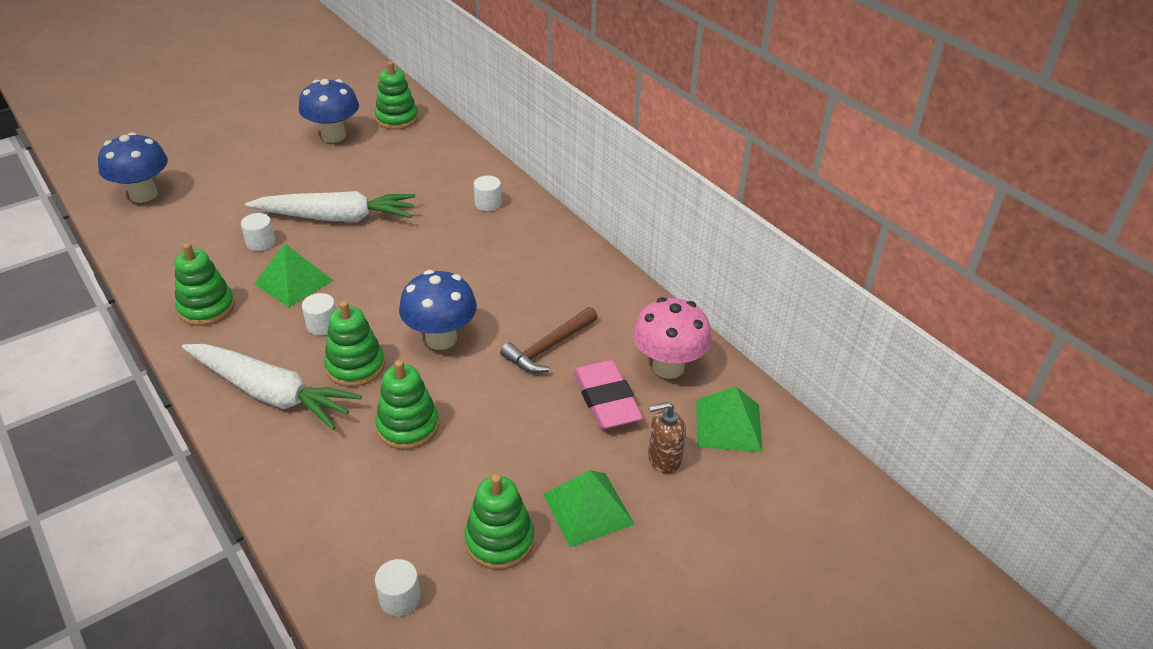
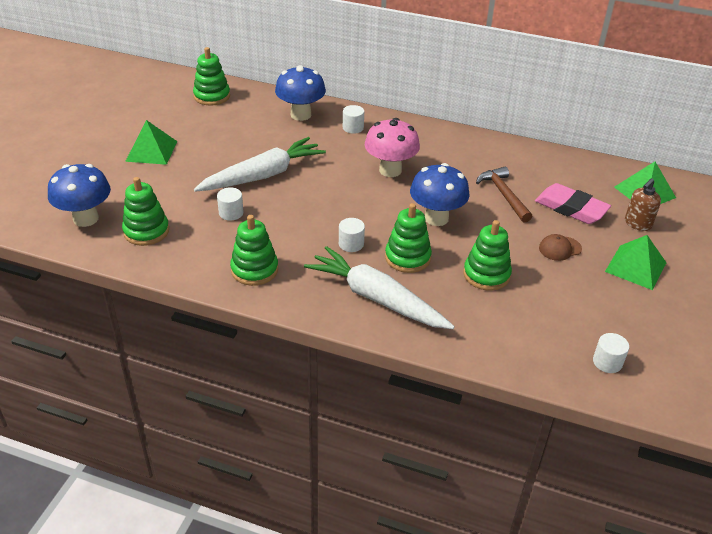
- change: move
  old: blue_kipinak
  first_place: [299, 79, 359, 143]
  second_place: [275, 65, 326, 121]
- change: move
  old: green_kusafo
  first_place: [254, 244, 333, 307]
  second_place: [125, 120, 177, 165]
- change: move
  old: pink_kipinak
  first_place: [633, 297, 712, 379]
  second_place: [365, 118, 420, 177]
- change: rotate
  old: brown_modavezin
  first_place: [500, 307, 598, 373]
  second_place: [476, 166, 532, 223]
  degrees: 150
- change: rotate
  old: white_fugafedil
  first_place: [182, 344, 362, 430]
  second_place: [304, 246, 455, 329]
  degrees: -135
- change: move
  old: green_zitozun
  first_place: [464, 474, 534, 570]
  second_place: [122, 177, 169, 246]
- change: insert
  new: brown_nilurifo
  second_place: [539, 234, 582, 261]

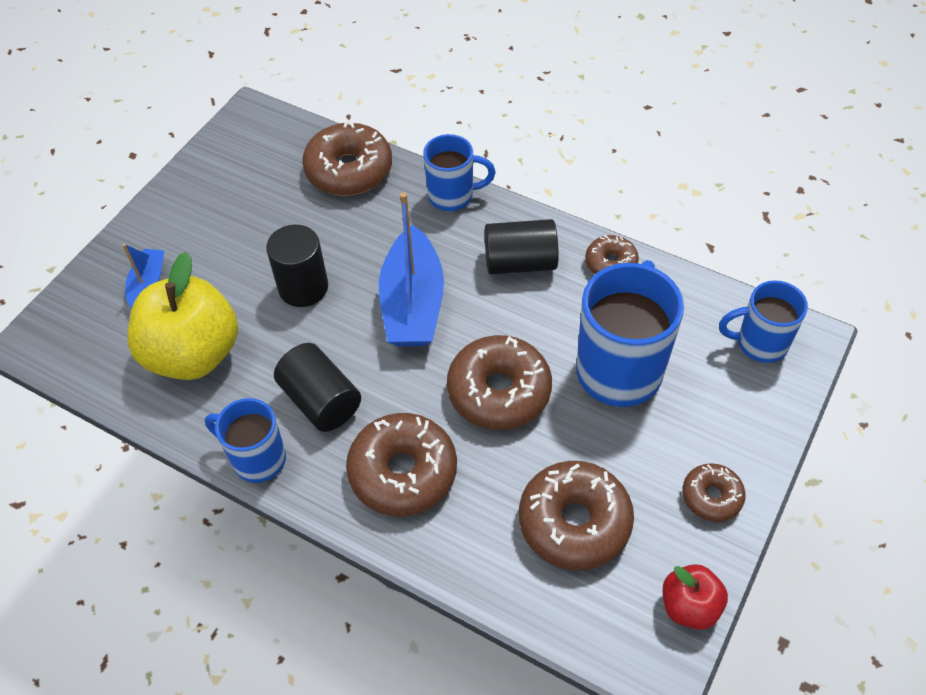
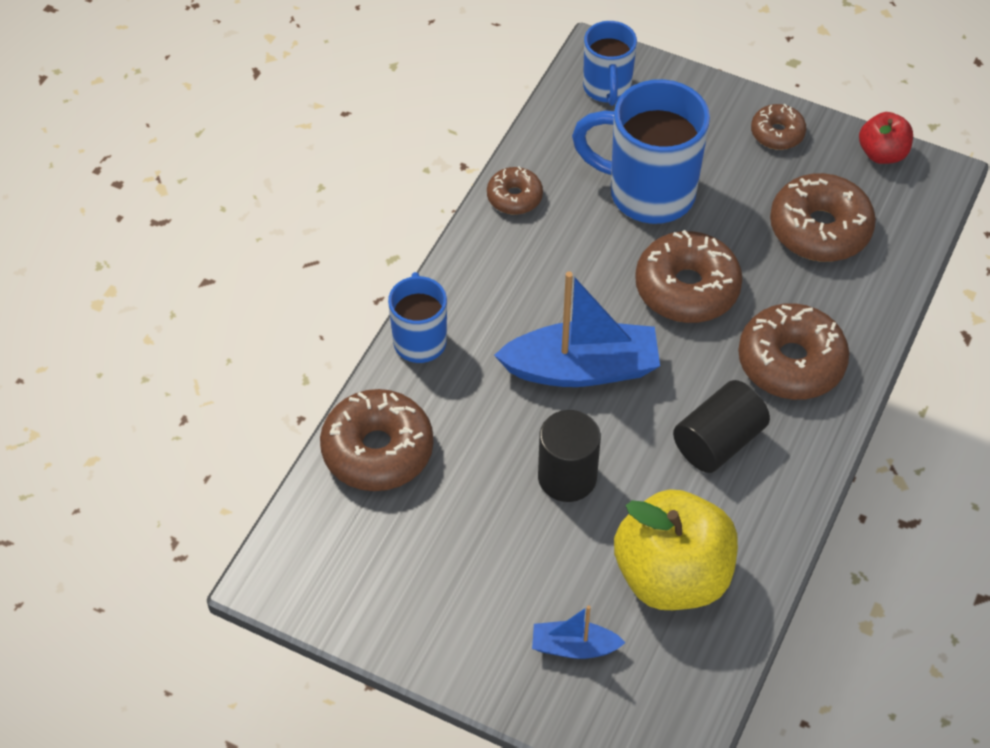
- change: delete
  old: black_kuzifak
  first_place: [485, 219, 559, 275]
- change: delete
  old: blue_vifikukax
  first_place: [205, 398, 286, 483]

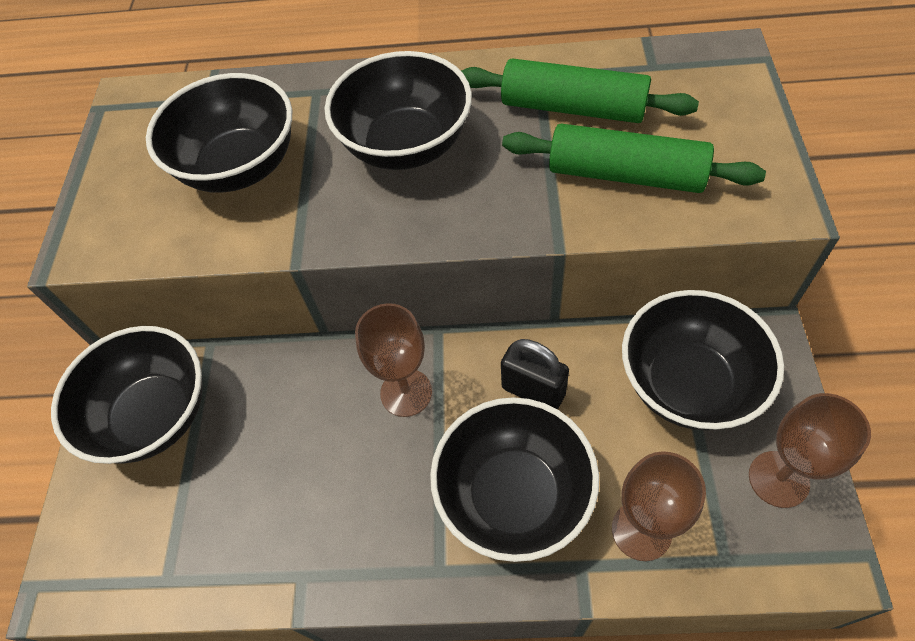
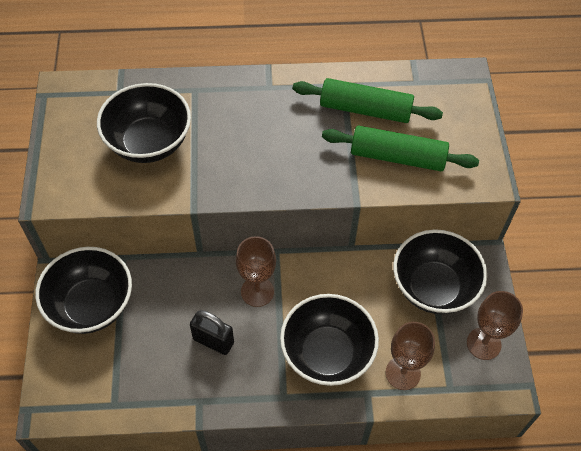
- change: delete
  old: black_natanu
  first_place: [325, 51, 472, 170]
- change: move
  old: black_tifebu
  first_place: [501, 339, 569, 409]
  second_place: [190, 310, 234, 355]

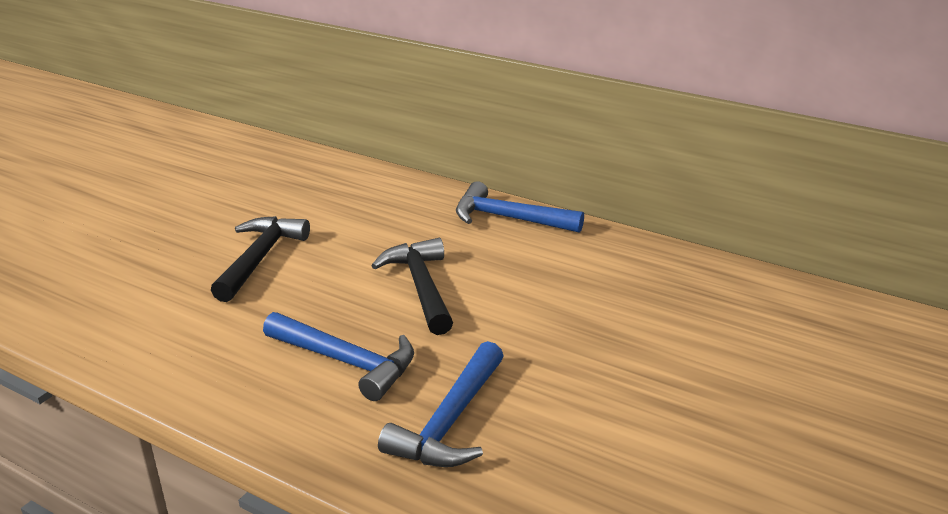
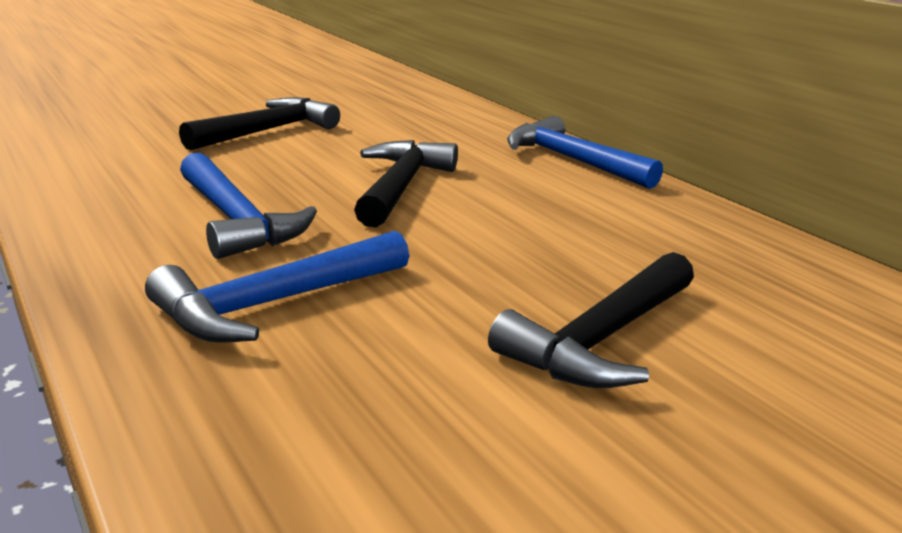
- change: insert
  new: black_modavezin
  second_place: [488, 252, 694, 388]

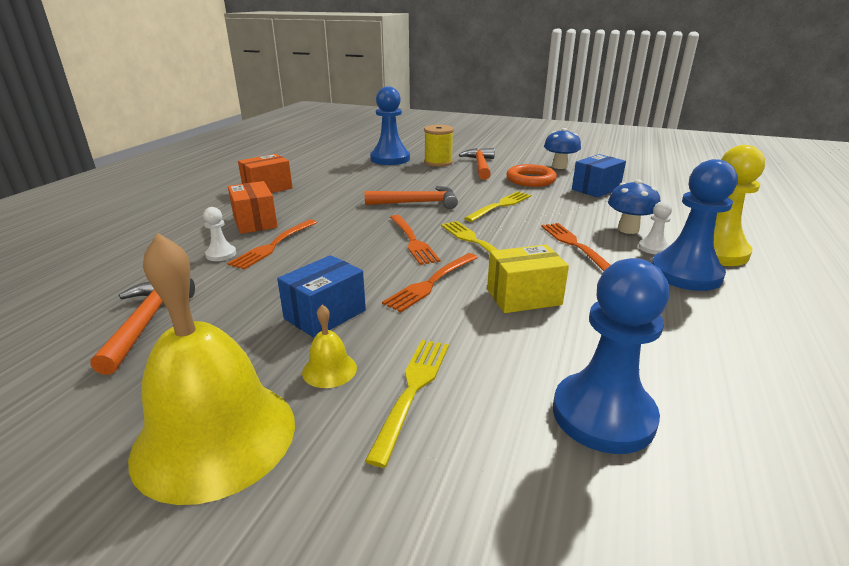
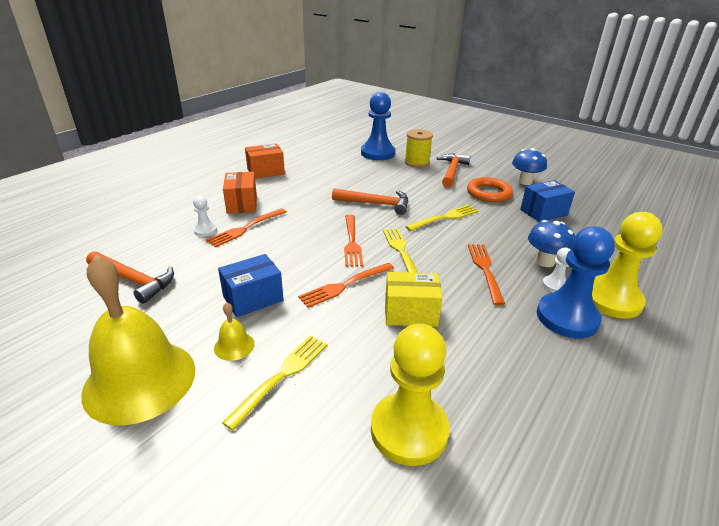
- change: recolor
  old: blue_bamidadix
  new: yellow_bamidadix
  first_place: [553, 258, 669, 454]
  second_place: [371, 324, 450, 466]
- change: rotate
  old: orange_modavezin
  first_place: [91, 278, 195, 375]
  second_place: [86, 251, 174, 304]
  degrees: 105

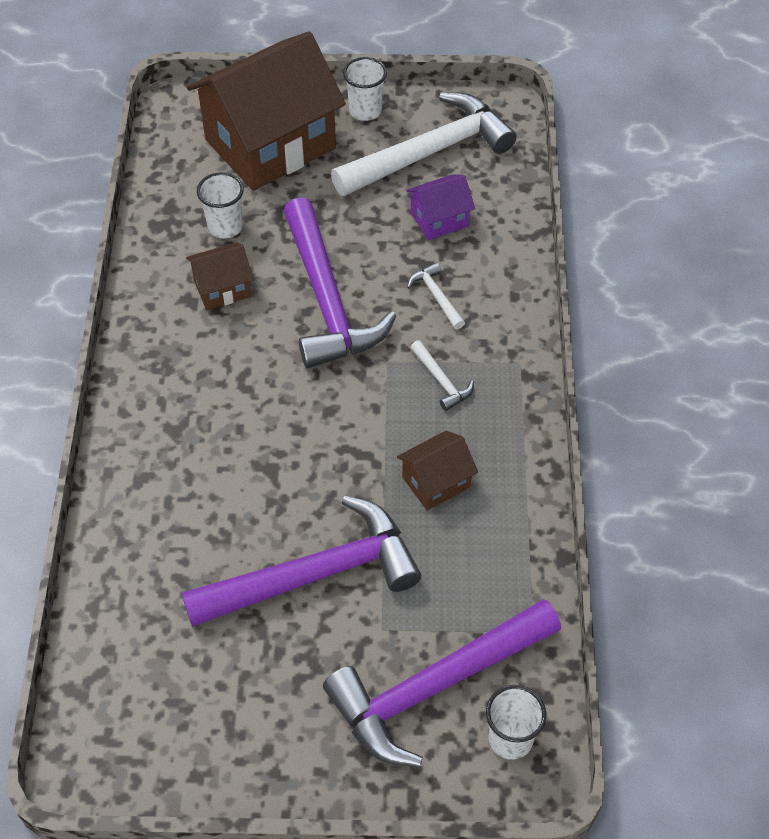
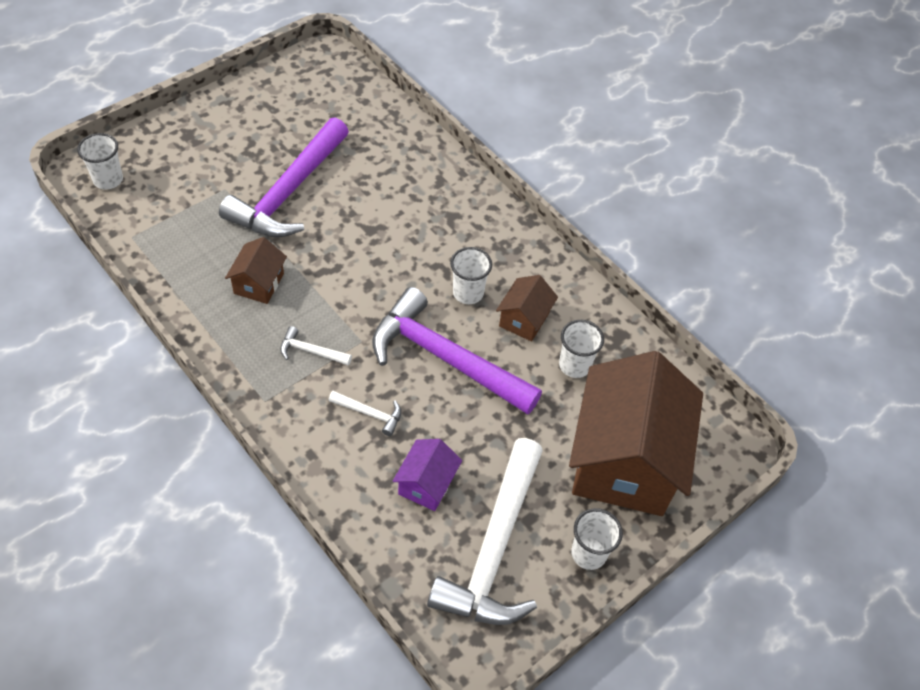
- change: delete
  old: purple_modavezin
  first_place: [323, 599, 561, 767]
- change: insert
  new: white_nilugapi
  second_place: [450, 247, 492, 304]

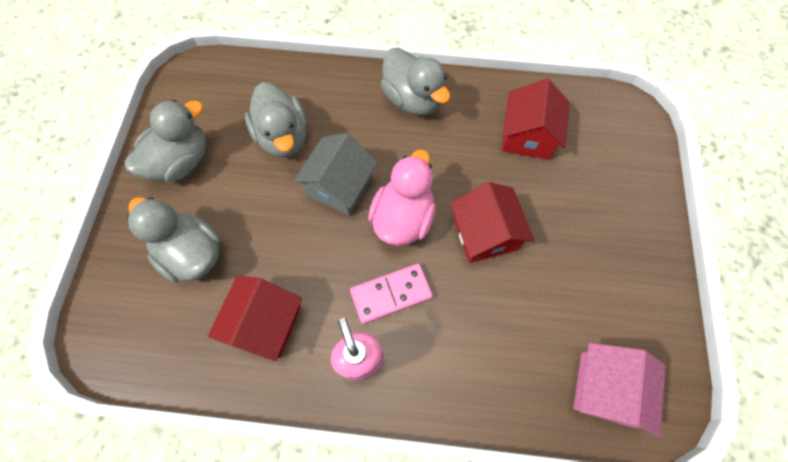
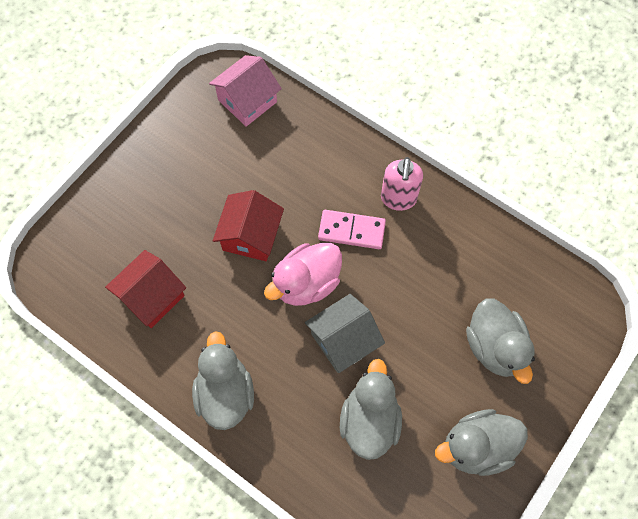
- change: delete
  old: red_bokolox
  first_place: [208, 276, 302, 361]

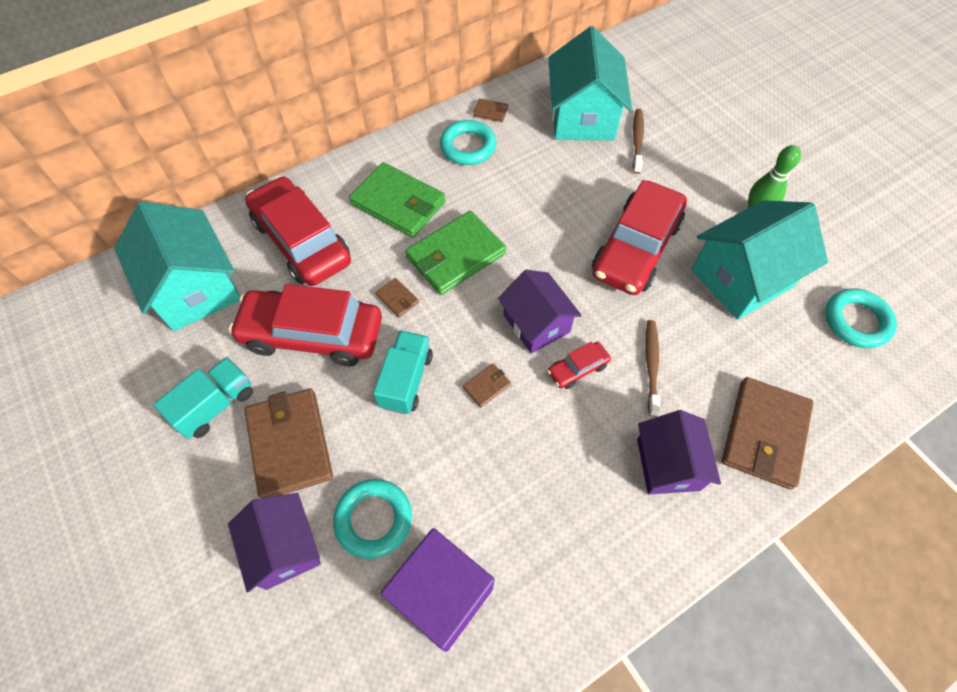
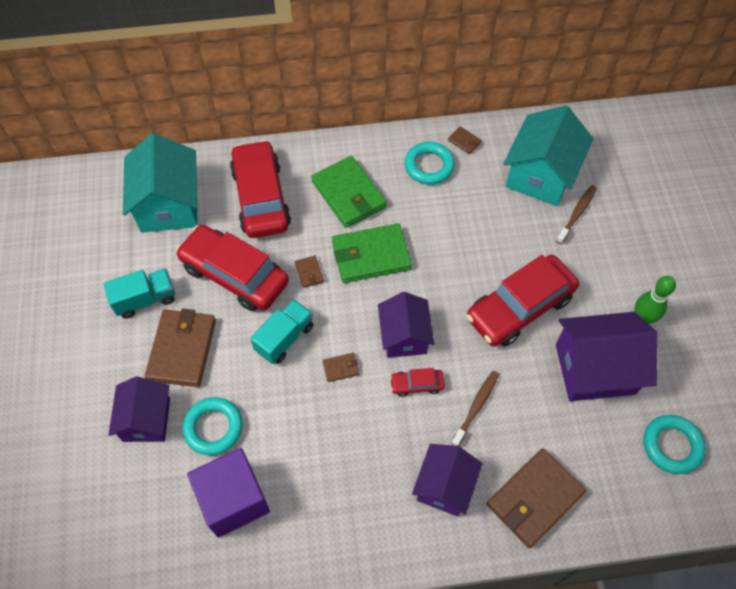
- change: recolor
  old: turquoise_bokolox
  new: purple_bokolox
  first_place: [691, 200, 828, 320]
  second_place: [556, 312, 658, 401]

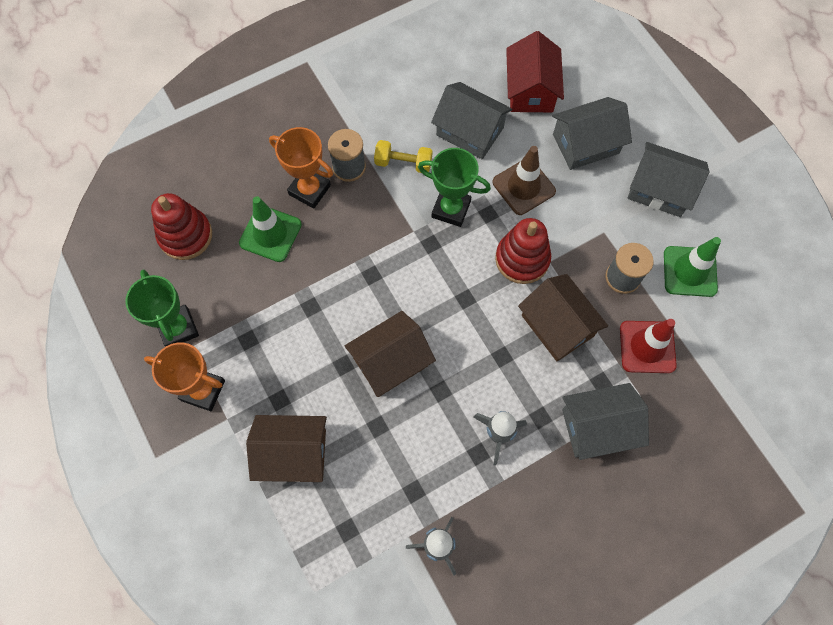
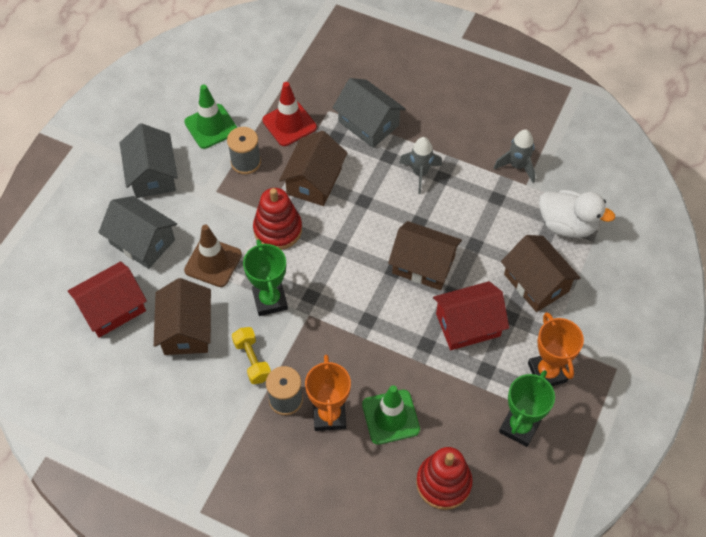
- change: recolor
  old: grey_bokolox
  new: brown_bokolox
  first_place: [431, 82, 512, 159]
  second_place: [154, 278, 211, 355]
- change: insert
  new: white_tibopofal
  second_place: [539, 190, 615, 238]
- change: insert
  new: red_bokolox
  second_place: [433, 281, 509, 350]

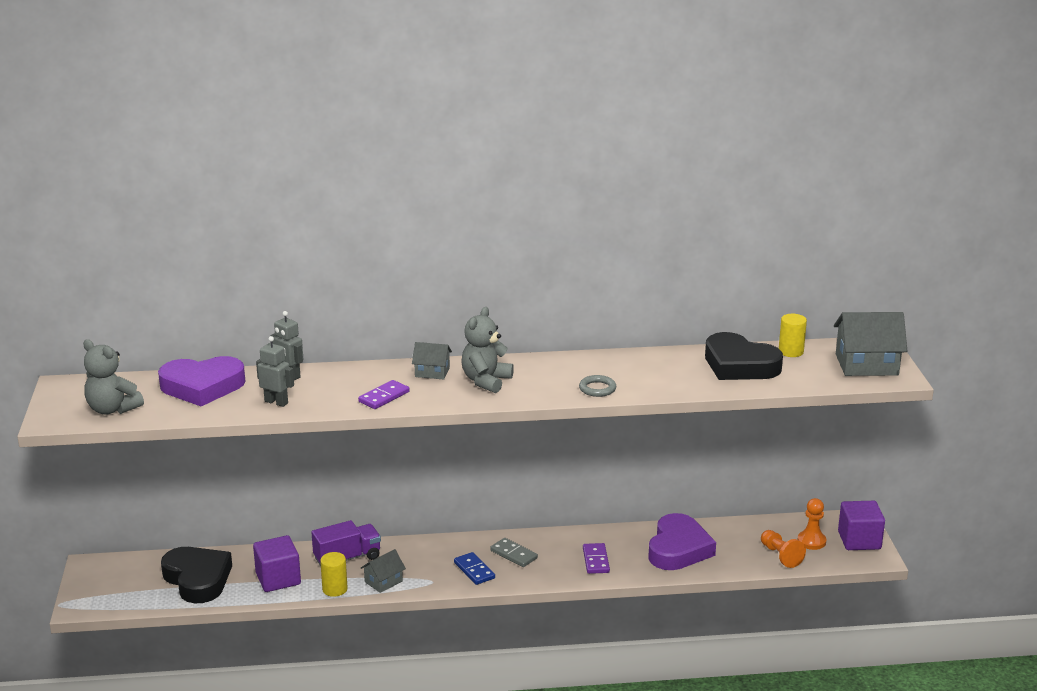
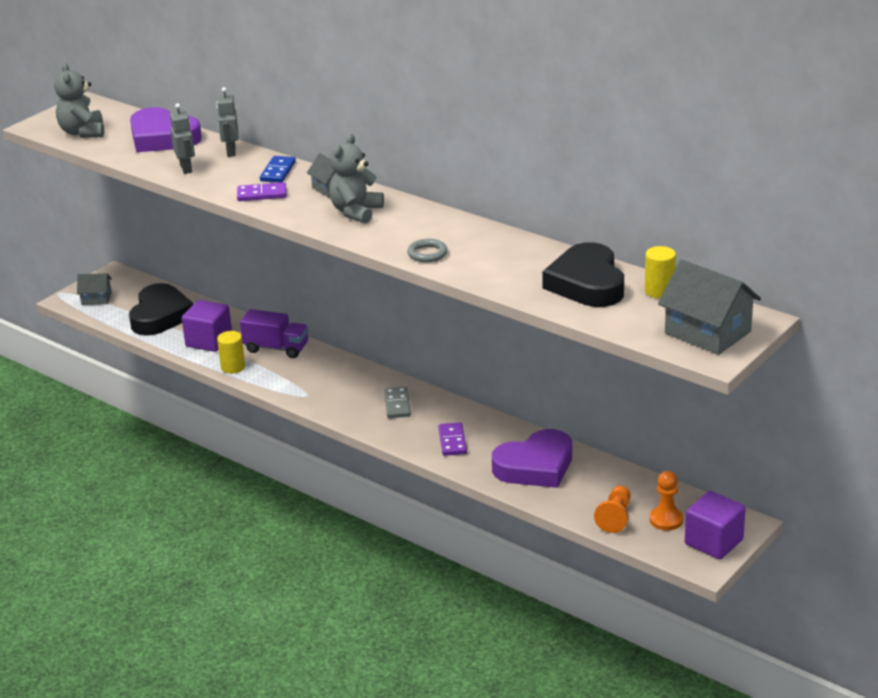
- change: rotate
  old: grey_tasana
  first_place: [461, 307, 514, 393]
  second_place: [329, 134, 384, 224]
  degrees: -45
- change: rotate
  old: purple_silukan
  first_place: [583, 543, 610, 574]
  second_place: [438, 422, 467, 456]
  degrees: -45
- change: move
  old: grey_bokolox
  first_place: [360, 549, 406, 593]
  second_place: [77, 273, 112, 305]
- change: move
  old: blue_silukan
  first_place: [454, 552, 495, 585]
  second_place: [260, 156, 296, 183]

